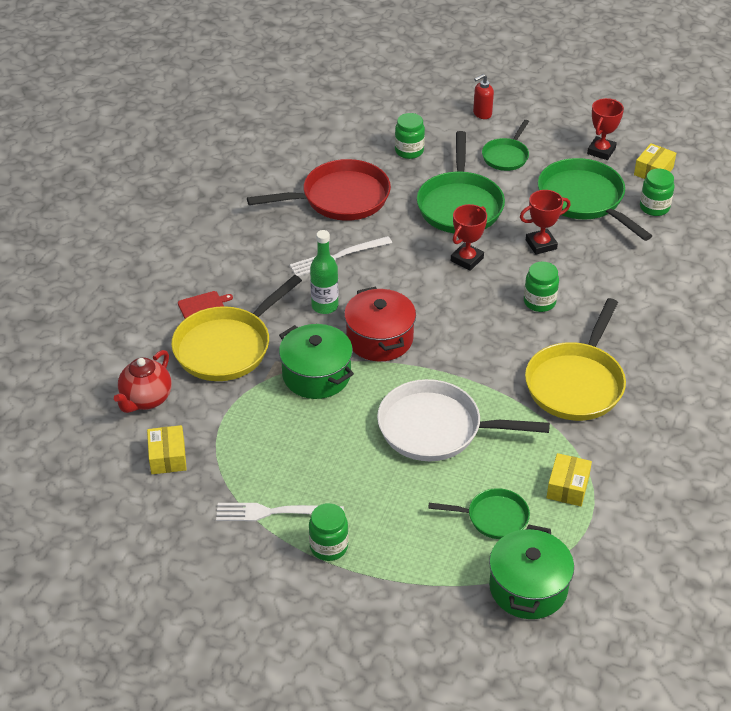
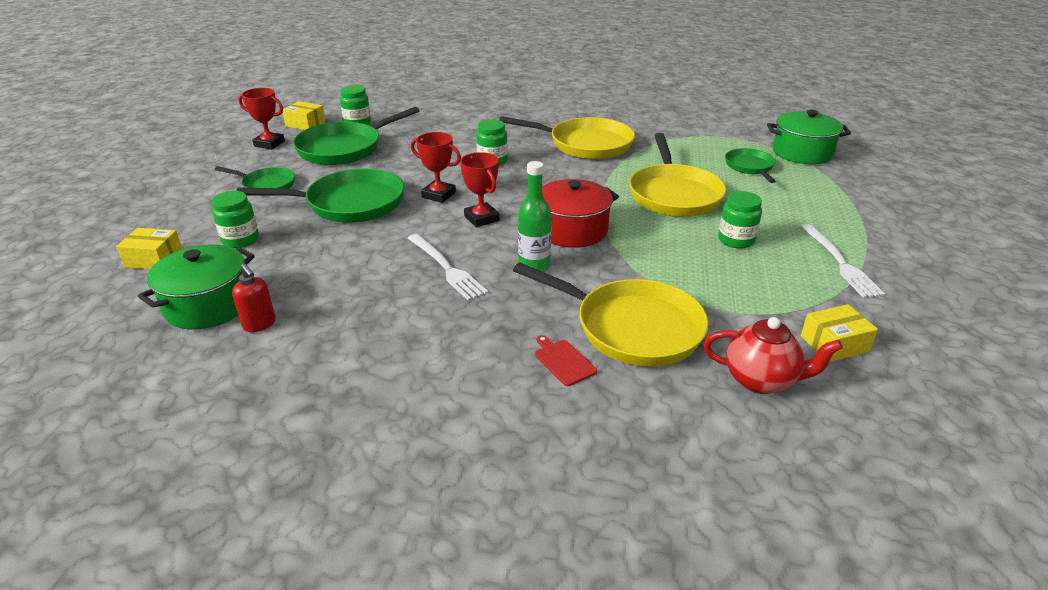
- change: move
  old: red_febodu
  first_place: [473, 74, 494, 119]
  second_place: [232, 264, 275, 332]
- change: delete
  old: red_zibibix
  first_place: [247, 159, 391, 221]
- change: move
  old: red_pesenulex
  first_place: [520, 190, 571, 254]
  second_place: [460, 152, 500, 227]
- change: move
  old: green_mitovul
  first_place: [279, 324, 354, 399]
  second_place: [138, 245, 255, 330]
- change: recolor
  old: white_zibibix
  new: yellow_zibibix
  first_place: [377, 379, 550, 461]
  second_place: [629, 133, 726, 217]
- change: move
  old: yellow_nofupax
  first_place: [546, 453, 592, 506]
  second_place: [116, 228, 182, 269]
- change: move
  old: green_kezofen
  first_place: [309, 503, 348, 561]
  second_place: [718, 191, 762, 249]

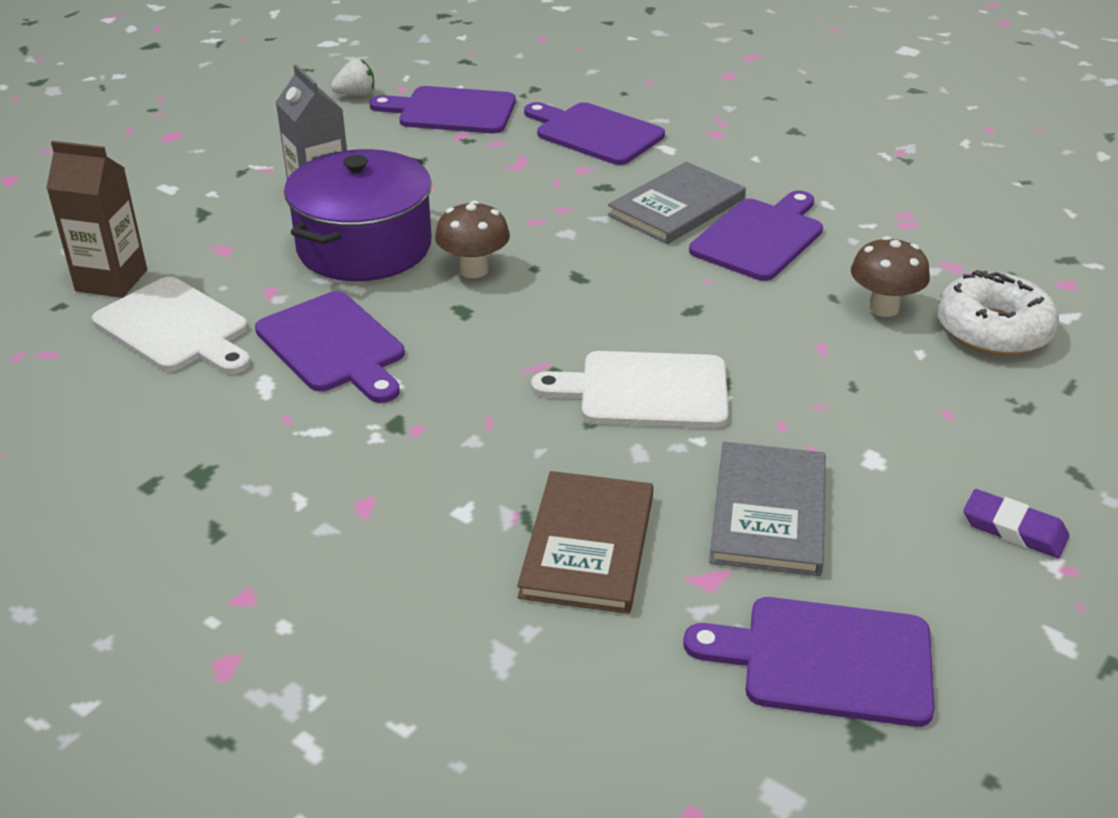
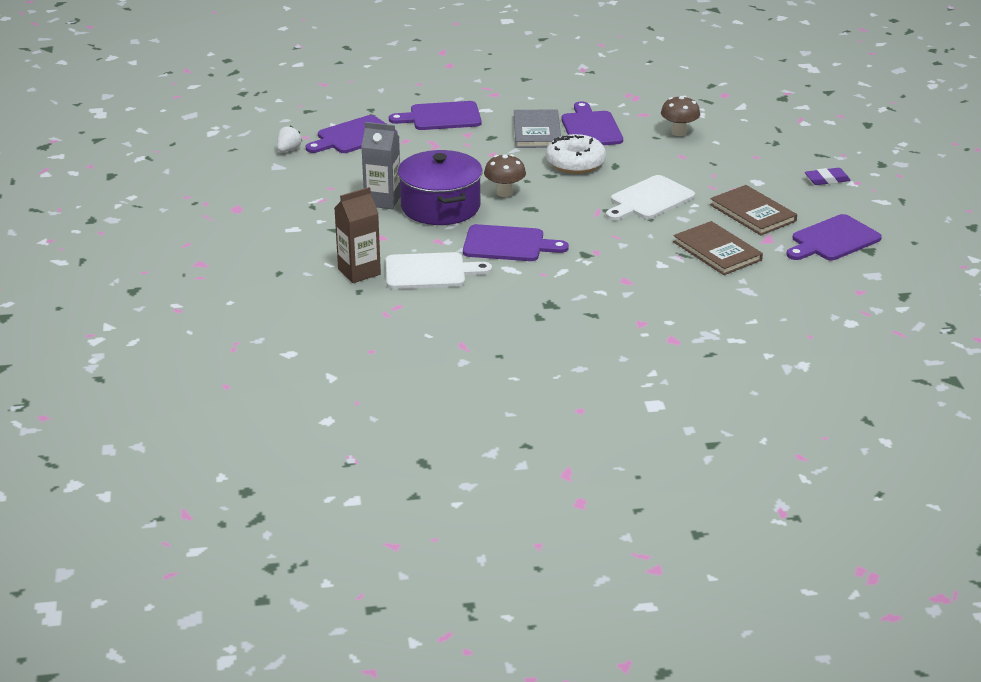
- change: move
  old: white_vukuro
  first_place: [937, 270, 1059, 356]
  second_place: [546, 134, 606, 174]
- change: recolor
  old: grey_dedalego
  new: brown_dedalego
  first_place: [709, 442, 826, 576]
  second_place: [710, 185, 797, 235]

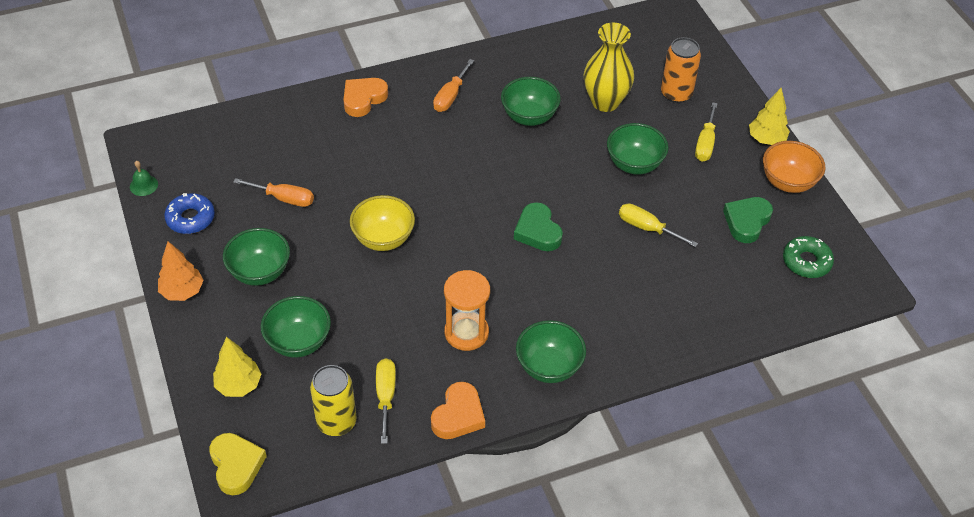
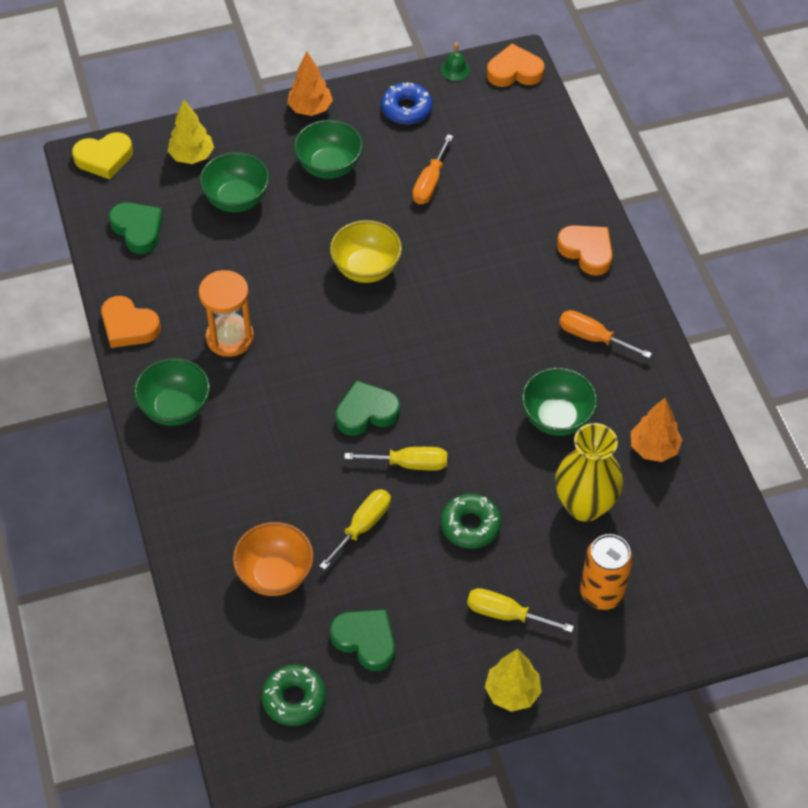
- change: replace
  old: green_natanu
  new: green_vukuro
  first_place: [607, 123, 668, 174]
  second_place: [441, 494, 501, 549]
- change: move
  old: orange_natanu
  first_place: [763, 141, 825, 193]
  second_place: [233, 522, 314, 596]
- change: move
  old: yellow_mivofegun
  first_place: [376, 359, 396, 444]
  second_place: [344, 447, 447, 470]
- change: replace
  old: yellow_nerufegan
  new: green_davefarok
  first_place: [310, 365, 357, 436]
  second_place: [109, 203, 163, 254]
- change: insert
  new: orange_davefarok
  second_place: [487, 44, 545, 87]
- change: insert
  new: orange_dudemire
  second_place: [631, 398, 682, 462]

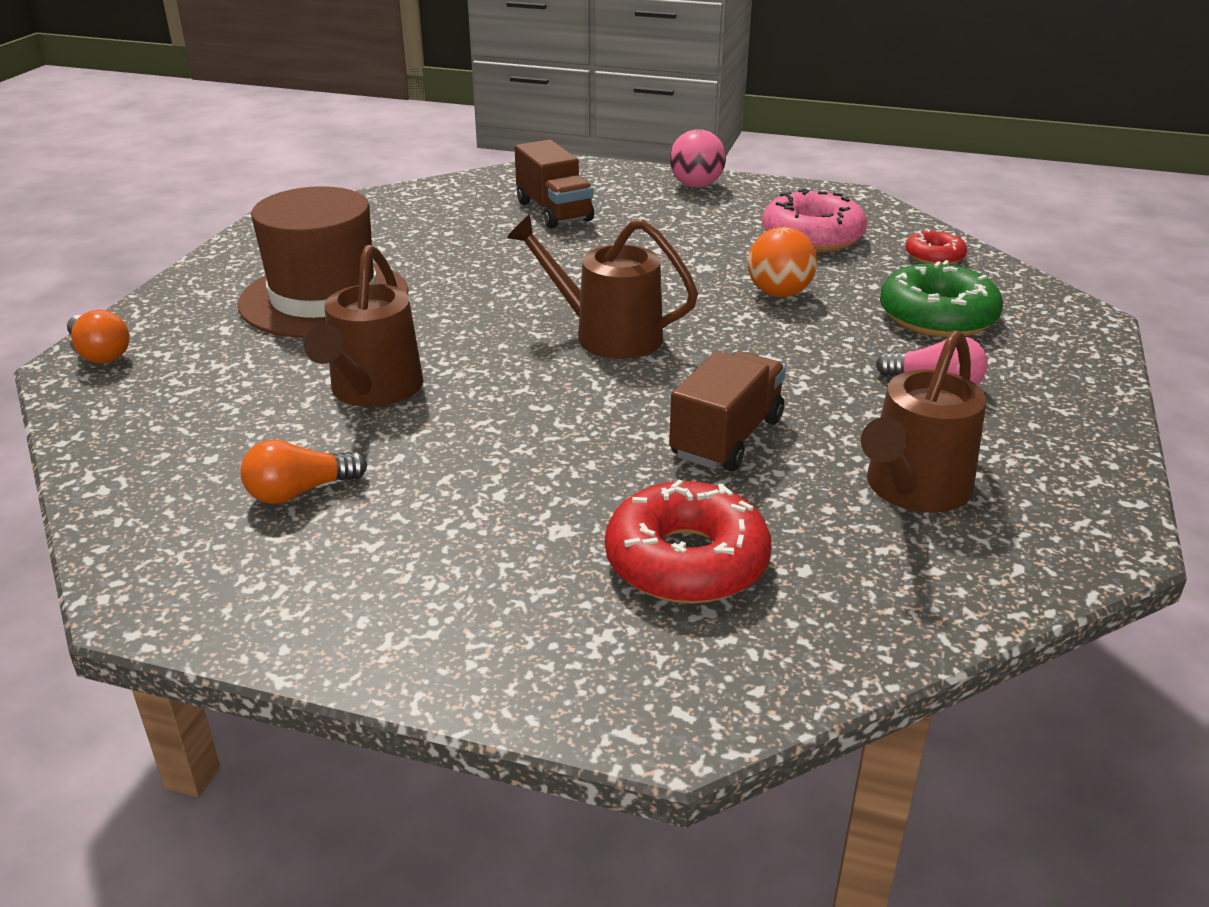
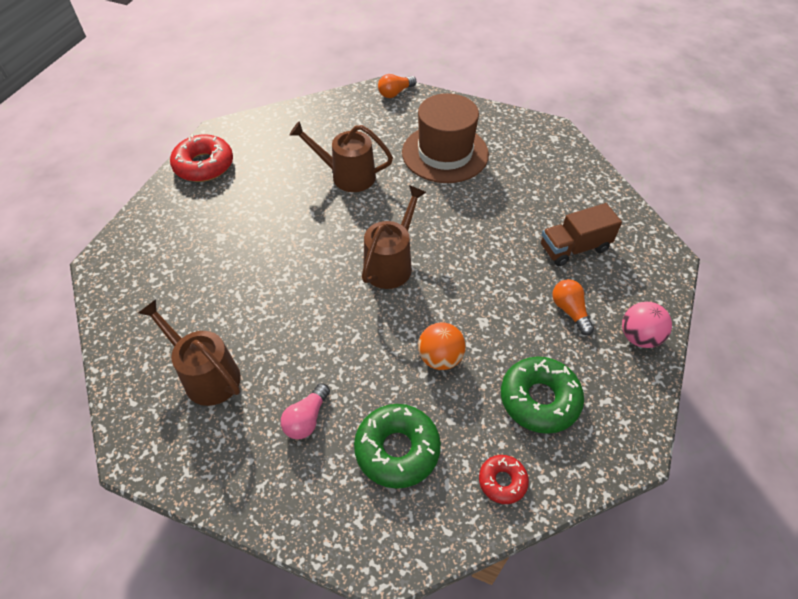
- change: recolor
  old: pink_vukuro
  new: green_vukuro
  first_place: [762, 188, 867, 252]
  second_place: [501, 356, 584, 434]
- change: delete
  old: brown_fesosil
  first_place: [669, 351, 786, 471]
- change: move
  old: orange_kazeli
  first_place: [240, 439, 367, 504]
  second_place: [552, 279, 594, 335]
- change: move
  old: red_vukuro
  first_place: [605, 480, 771, 604]
  second_place: [170, 134, 233, 182]

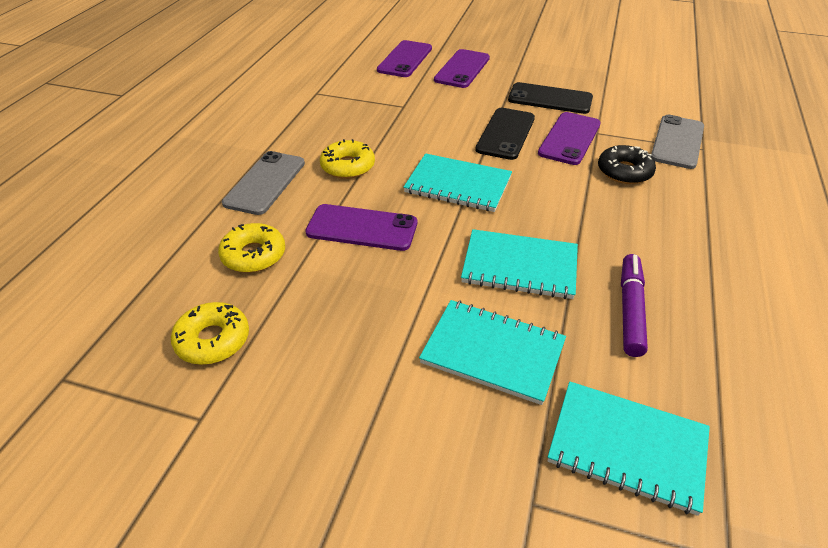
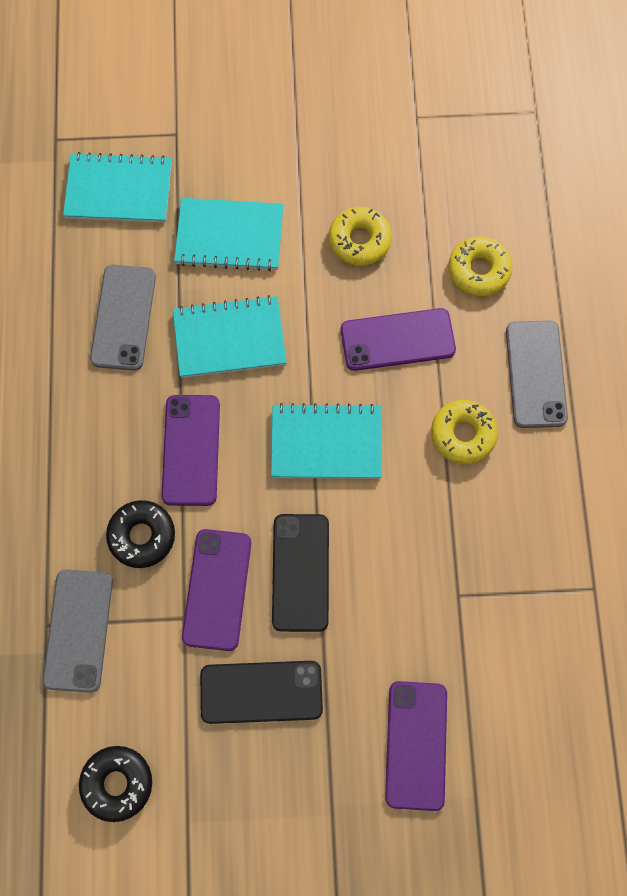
- change: move
  old: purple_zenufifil
  first_place: [377, 40, 432, 77]
  second_place: [161, 395, 220, 506]
- change: replace
  old: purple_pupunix
  new: grey_zenufifil
  first_place: [621, 254, 648, 357]
  second_place: [90, 264, 156, 371]
- change: move
  old: yellow_vukuro
  first_place: [171, 302, 249, 365]
  second_place: [329, 207, 392, 266]
- change: insert
  new: black_vukuro
  second_place: [79, 746, 152, 822]

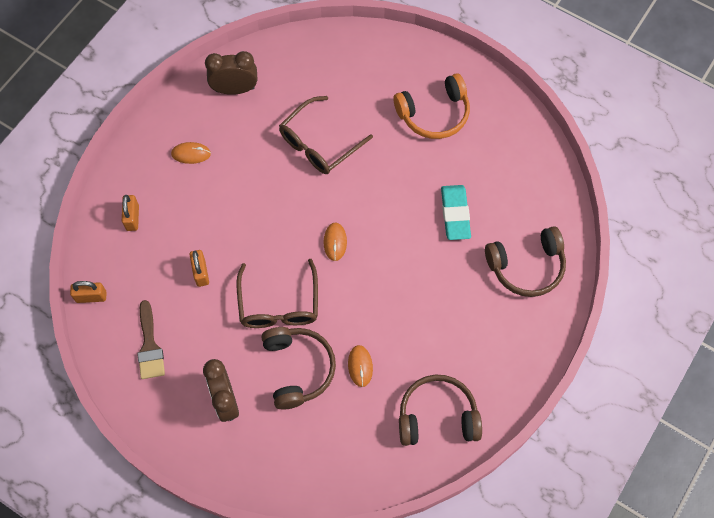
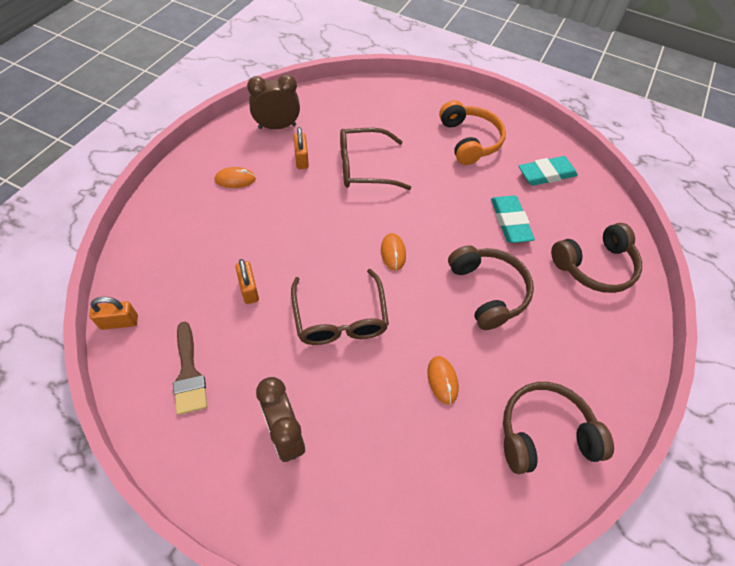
- change: rotate
  old: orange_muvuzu
  first_place: [393, 73, 470, 139]
  second_place: [439, 100, 506, 165]
  degrees: -75
- change: rotate
  old: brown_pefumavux
  first_place: [279, 96, 373, 174]
  second_place: [340, 128, 411, 190]
  degrees: 45
- change: move
  old: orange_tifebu
  first_place: [122, 195, 139, 231]
  second_place: [293, 127, 309, 169]
- change: move
  old: brown_muvuzu
  first_place: [261, 327, 336, 410]
  second_place: [448, 245, 534, 330]
- change: insert
  new: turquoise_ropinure
  second_place: [519, 156, 578, 186]

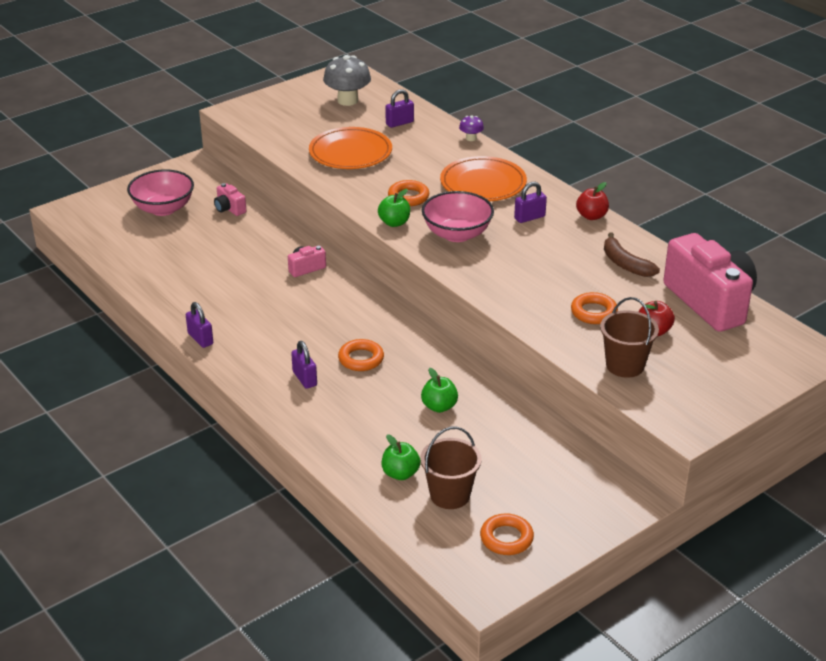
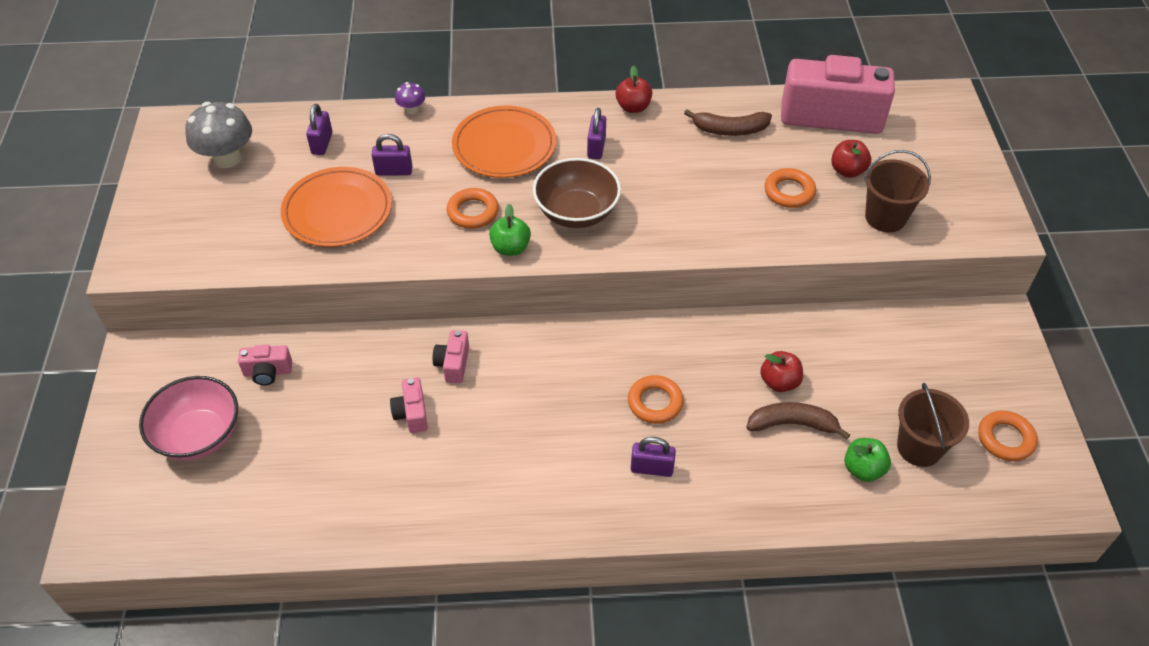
- change: recolor
  old: pink_natanu
  new: brown_natanu
  first_place: [422, 191, 494, 242]
  second_place: [533, 158, 621, 228]
- change: move
  old: purple_tifebu
  first_place: [186, 302, 213, 348]
  second_place: [372, 134, 412, 176]
- change: recolor
  old: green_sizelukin
  new: red_sizelukin
  first_place: [421, 368, 458, 413]
  second_place: [760, 351, 803, 392]
- change: insert
  new: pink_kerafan
  second_place: [390, 377, 428, 433]
- change: insert
  new: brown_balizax
  second_place: [746, 402, 850, 440]

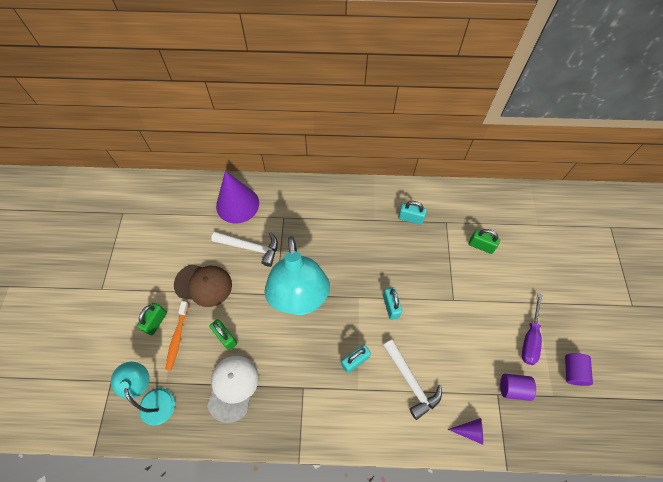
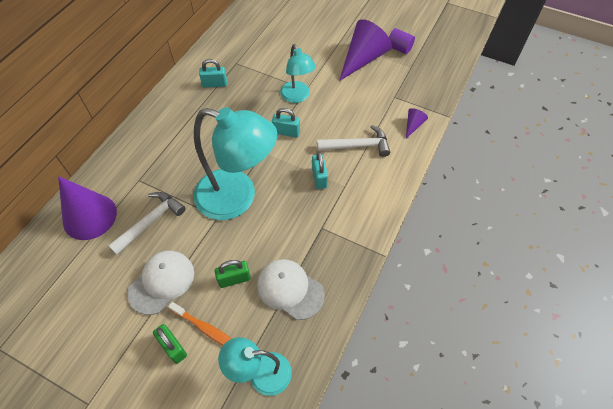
- change: rotate
  old: turquoise_tifebu
  first_place: [398, 201, 427, 225]
  second_place: [199, 59, 227, 88]
  degrees: 45
- change: delete
  old: green_tifebu
  first_place: [469, 229, 500, 254]
- change: recolor
  old: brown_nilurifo
  new: white_nilurifo
  first_place: [174, 264, 232, 307]
  second_place: [127, 251, 194, 315]
- change: replace
  old: purple_mivofegun
  new: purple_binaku
  first_place: [522, 294, 542, 365]
  second_place: [339, 19, 392, 81]
- change: delete
  old: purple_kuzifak
  first_place: [500, 374, 536, 401]
- change: insert
  new: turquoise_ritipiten
  second_place: [280, 44, 316, 103]

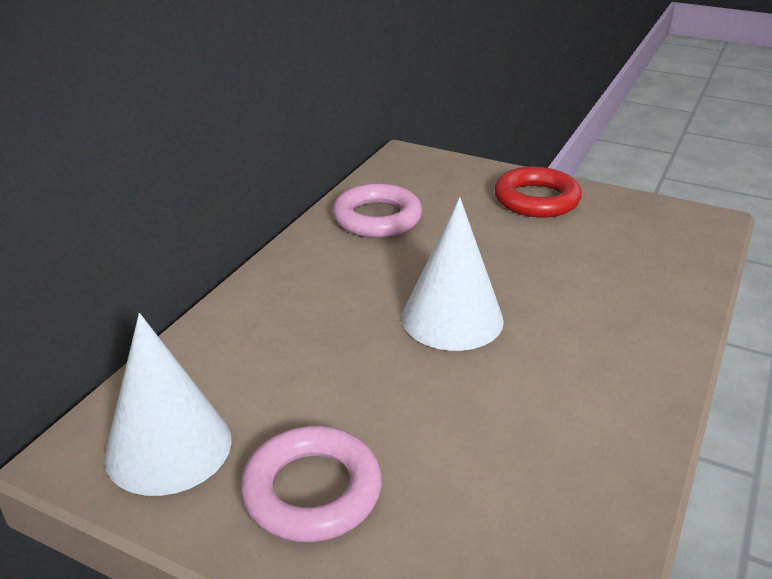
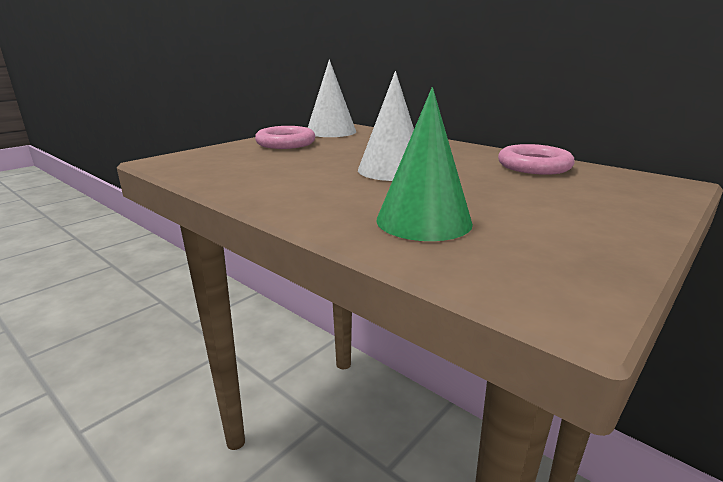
- change: delete
  old: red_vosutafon
  first_place: [494, 167, 582, 218]
- change: insert
  new: green_binaku
  second_place: [376, 87, 473, 241]

